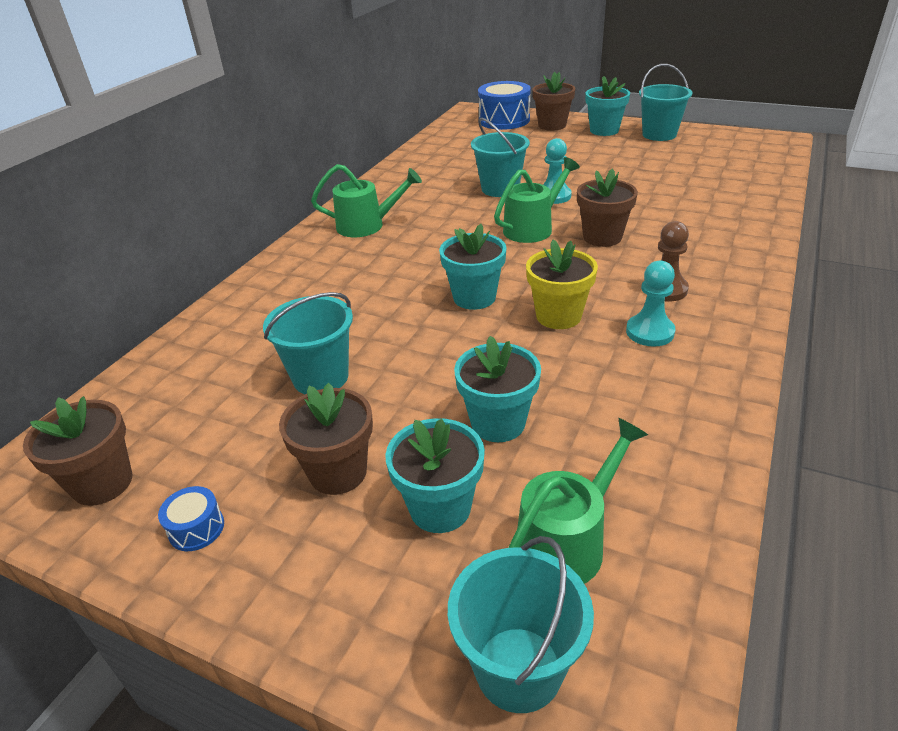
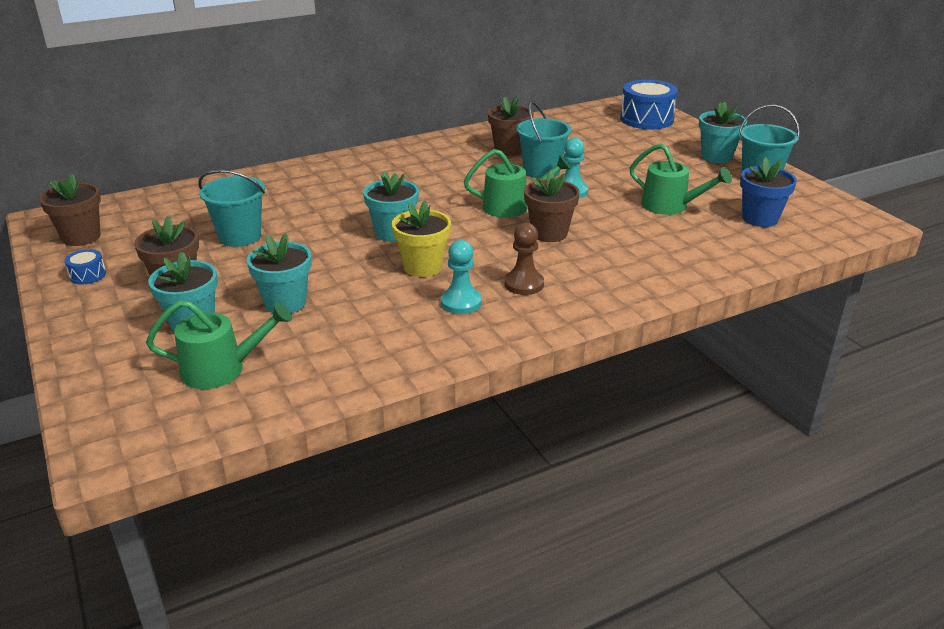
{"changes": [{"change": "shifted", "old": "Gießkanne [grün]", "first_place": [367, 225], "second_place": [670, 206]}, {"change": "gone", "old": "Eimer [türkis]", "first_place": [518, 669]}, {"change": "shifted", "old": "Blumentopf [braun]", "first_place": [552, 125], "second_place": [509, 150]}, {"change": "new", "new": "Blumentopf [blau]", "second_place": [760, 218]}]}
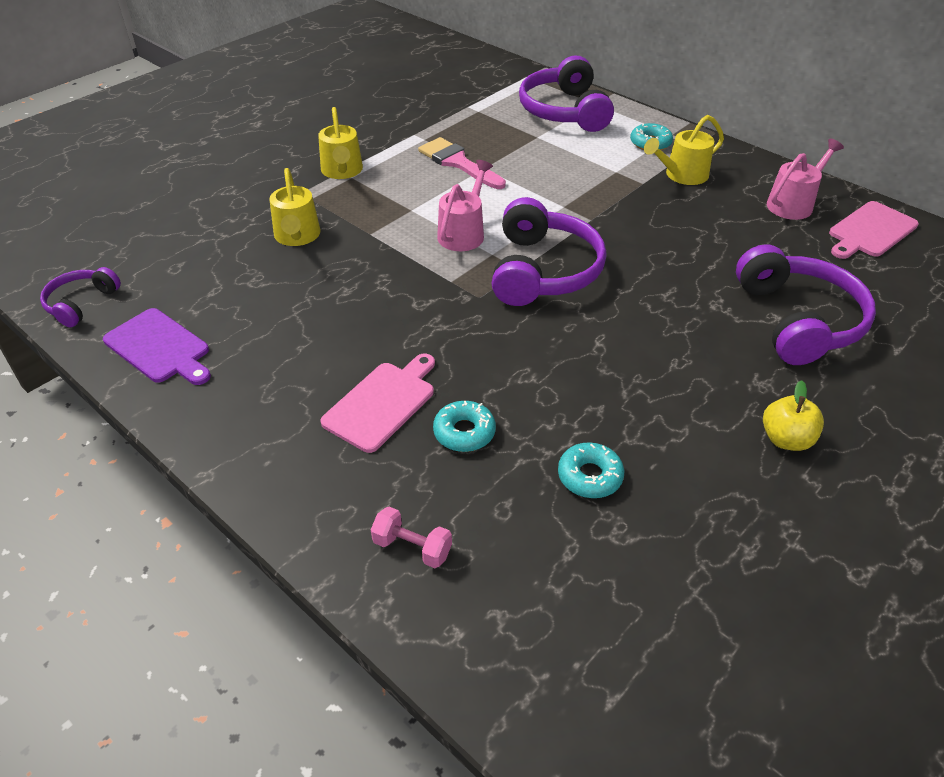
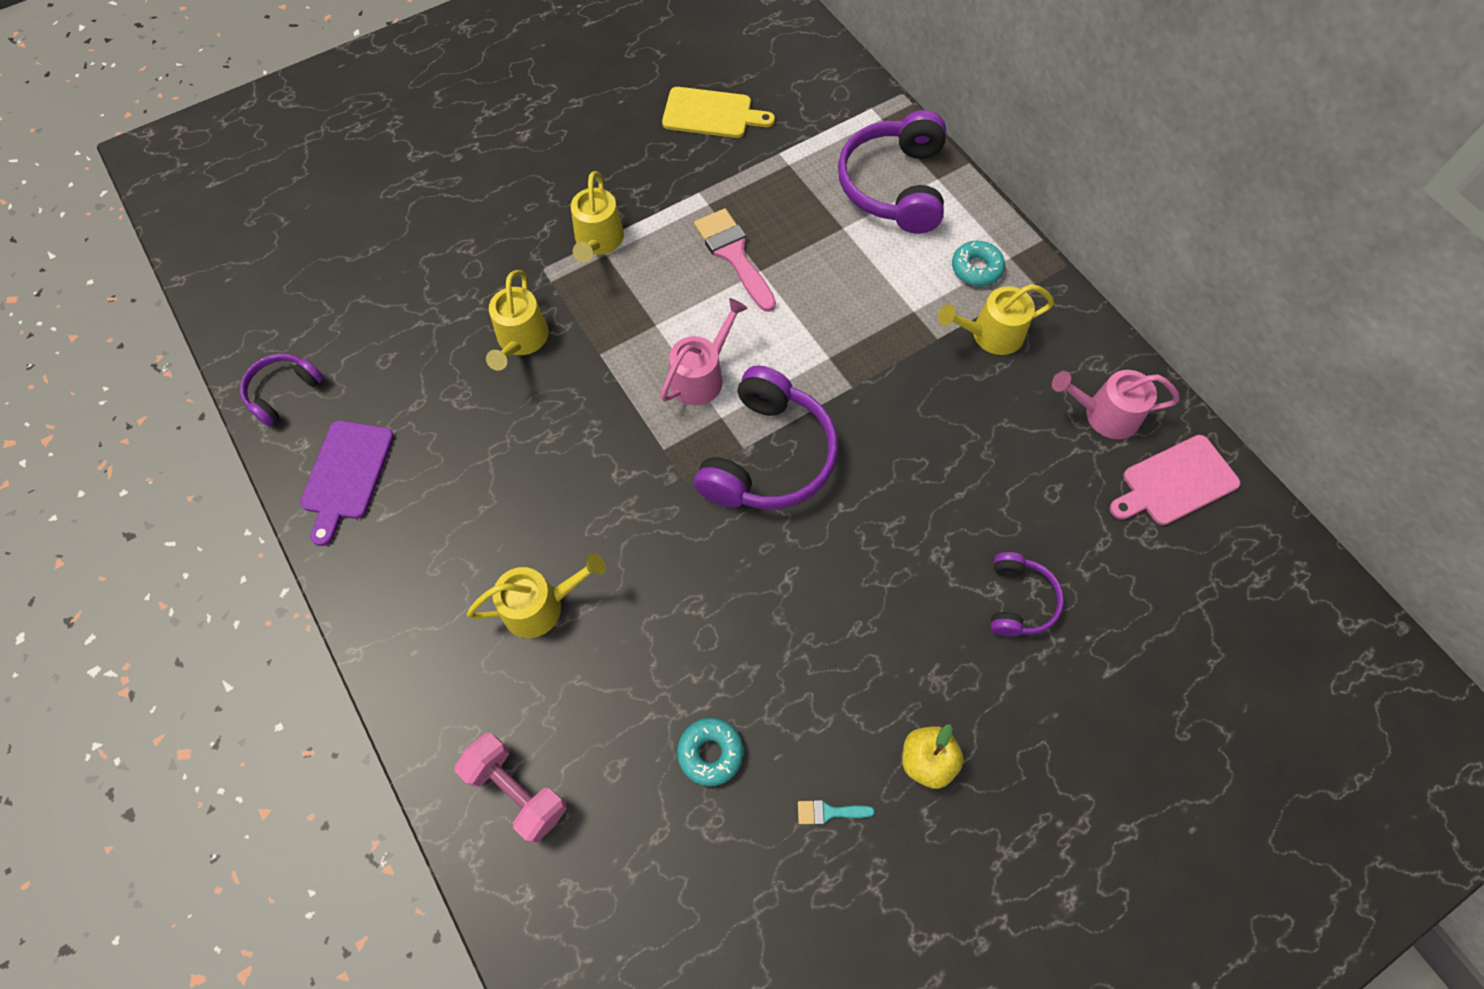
{"changes": [{"change": "rotated", "old": "Schneidebrett [lila]", "first_place": [159, 348], "second_place": [346, 474], "degrees": 45}, {"change": "swapped", "old": "Schneidebrett [rosa]", "new": "Gießkanne [gelb]", "first_place": [382, 403], "second_place": [541, 606]}, {"change": "scaled", "old": "Hantel [rosa]", "first_place": [412, 547], "second_place": [517, 790], "factor": 1.51}, {"change": "gone", "old": "Donut [türkis]", "first_place": [464, 432]}, {"change": "scaled", "old": "Kopfhörer [lila]", "first_place": [797, 320], "second_place": [1019, 600], "factor": 0.54}, {"change": "rotated", "old": "Gießkanne [rosa]", "first_place": [793, 204], "second_place": [1104, 414], "degrees": -150}, {"change": "new", "new": "Schneidebrett [gelb]", "second_place": [711, 114]}, {"change": "new", "new": "Pinsel [türkis]", "second_place": [829, 812]}]}
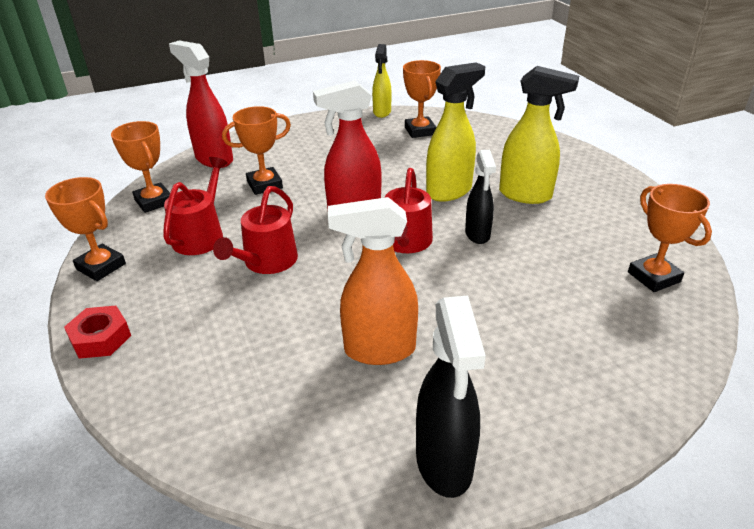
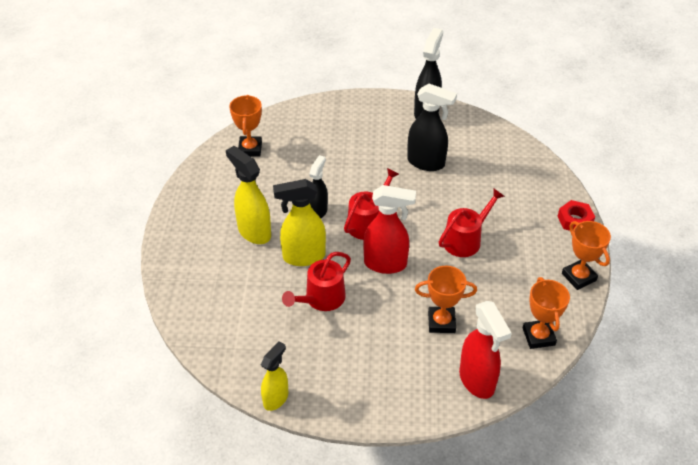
{"changes": [{"change": "shifted", "old": "Gießkanne [rot]", "first_place": [201, 235], "second_place": [321, 299]}, {"change": "repainted", "old": "Sprühflasche [orange]", "new": "Sprühflasche [schwarz]", "first_place": [378, 350], "second_place": [426, 163]}, {"change": "gone", "old": "Pokal [orange]", "first_place": [420, 131]}]}
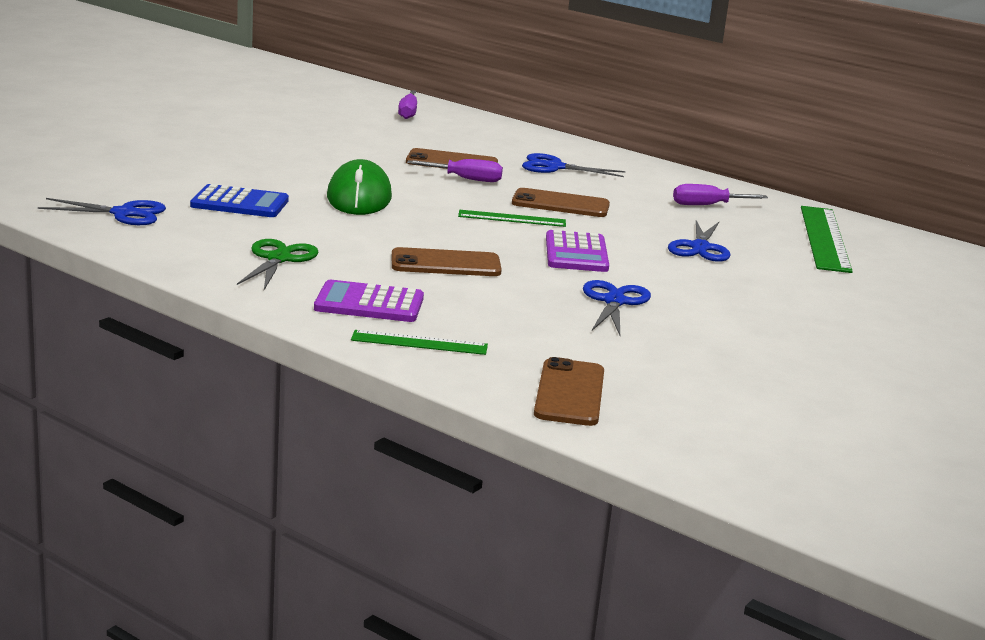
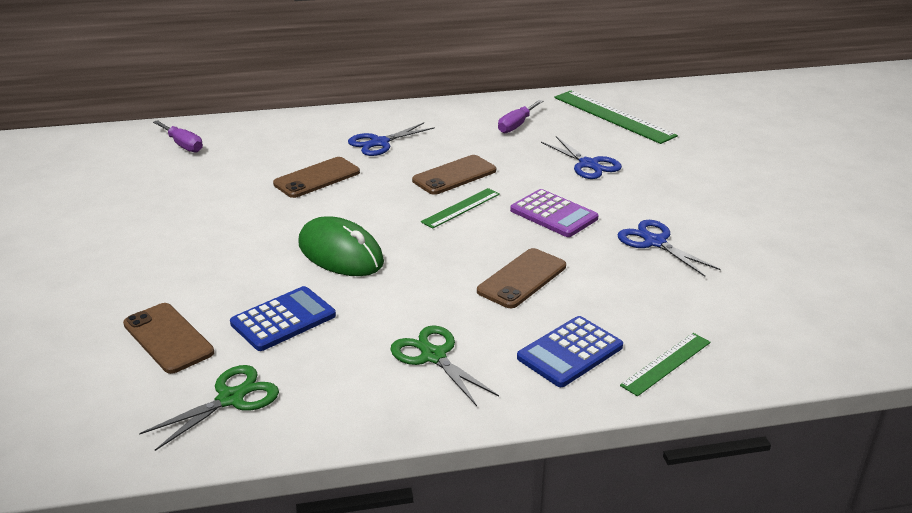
{"changes": [{"change": "repainted", "old": "Schere [blau]", "new": "Schere [grün]", "first_place": [124, 213], "second_place": [231, 398]}, {"change": "repainted", "old": "Taschenrechner [lila]", "new": "Taschenrechner [blau]", "first_place": [369, 303], "second_place": [570, 352]}, {"change": "gone", "old": "Schraubenzieher [lila]", "first_place": [466, 179]}, {"change": "shifted", "old": "Handy [braun]", "first_place": [569, 393], "second_place": [168, 338]}]}
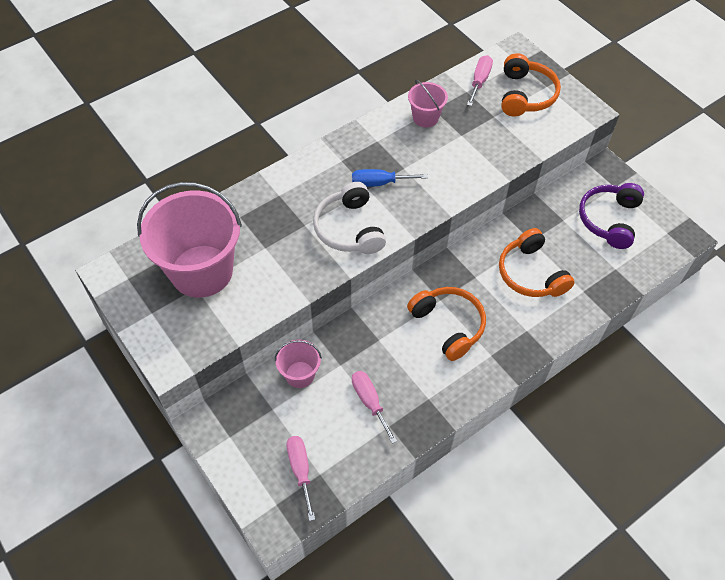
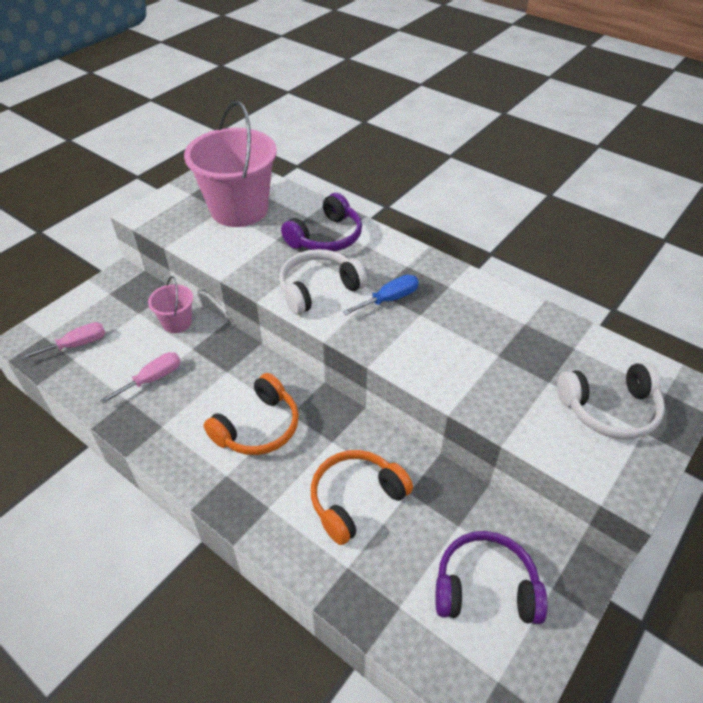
{"changes": [{"change": "rotated", "old": "Schraubenzieher [blau]", "first_place": [379, 183], "second_place": [389, 299], "degrees": 75}, {"change": "gone", "old": "Eimer [rosa]", "first_place": [425, 117]}, {"change": "gone", "old": "Schraubenzieher [rosa]", "first_place": [479, 81]}, {"change": "repainted", "old": "Kopfhörer [orange]", "new": "Kopfhörer [weiß]", "first_place": [525, 95], "second_place": [609, 409]}, {"change": "new", "new": "Kopfhörer [lila]", "second_place": [326, 237]}]}
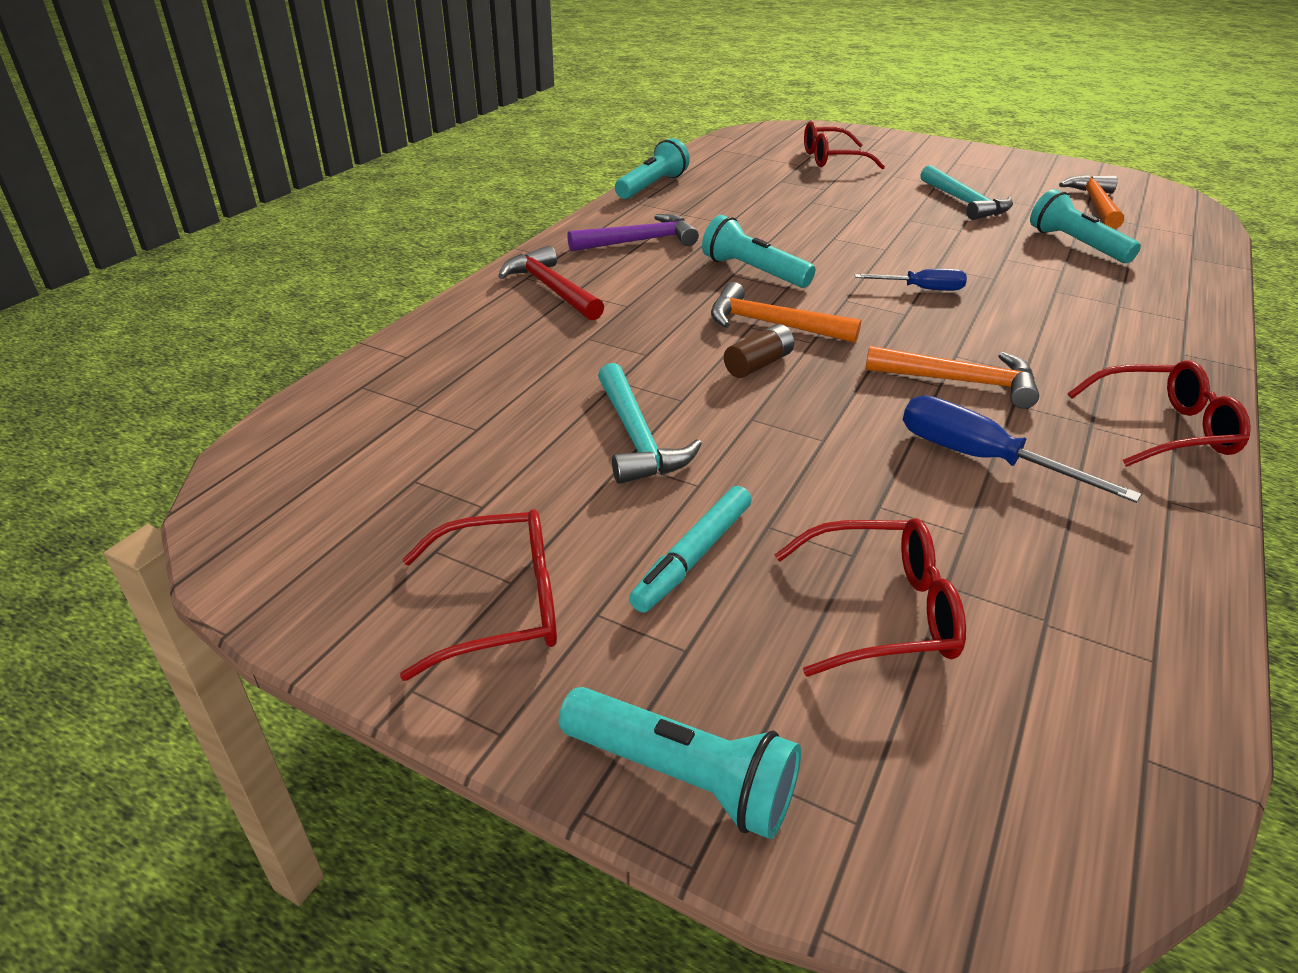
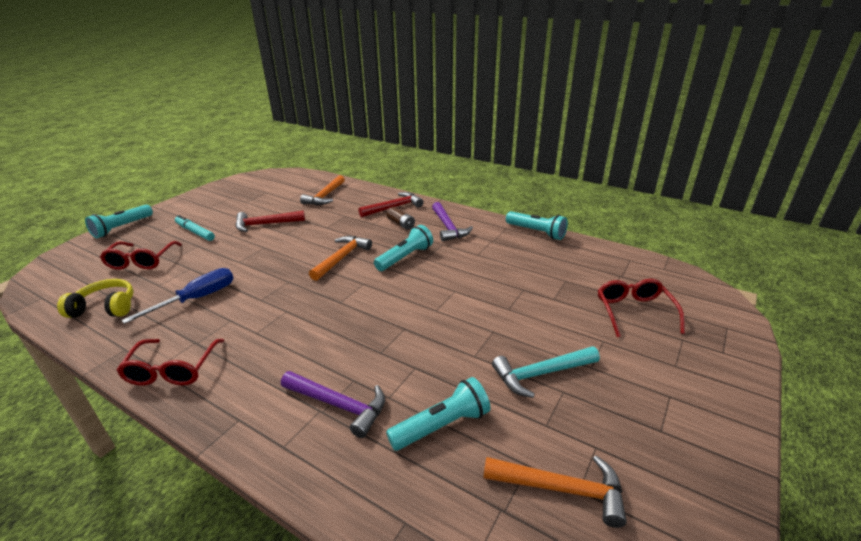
{"changes": [{"change": "gone", "old": "Brille [rot]", "first_place": [501, 605]}, {"change": "repainted", "old": "Hammer [türkis]", "new": "Hammer [rot]", "first_place": [637, 438], "second_place": [266, 224]}, {"change": "shifted", "old": "Batterie [braun]", "first_place": [758, 364], "second_place": [401, 224]}, {"change": "gone", "old": "Schraubenzieher [blau]", "first_place": [921, 289]}, {"change": "shifted", "old": "Hammer [orange]", "first_place": [959, 382], "second_place": [325, 196]}, {"change": "new", "new": "Kopfhörer [gelb]", "second_place": [105, 308]}, {"change": "new", "new": "Hammer [lila]", "second_place": [338, 405]}]}
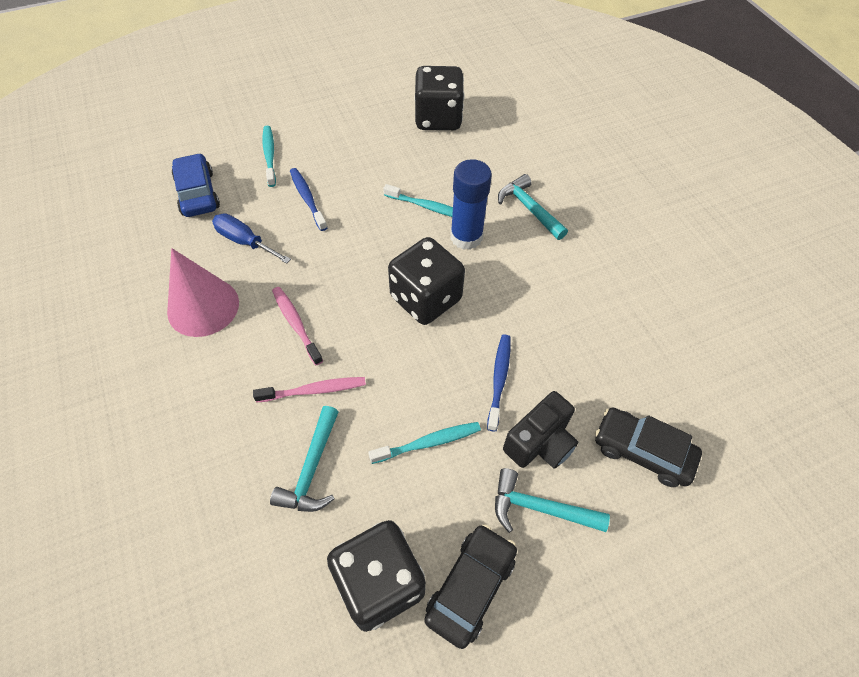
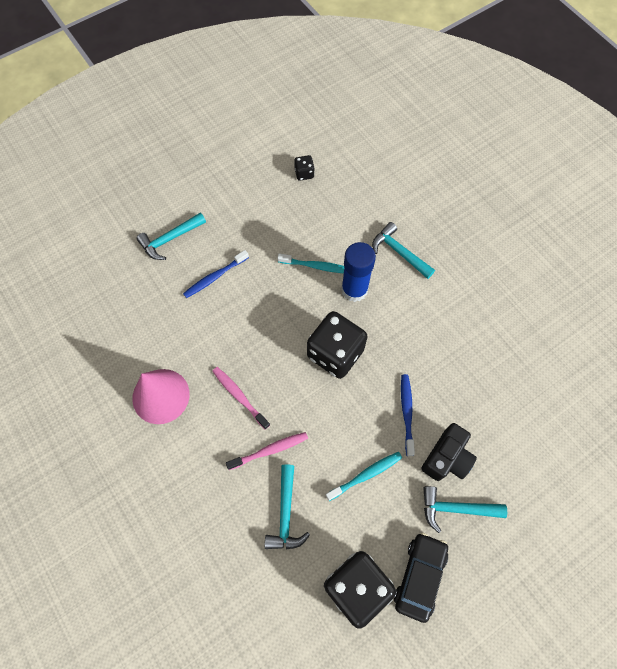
{"changes": [{"change": "gone", "old": "Auto [blau]", "first_place": [197, 193]}, {"change": "gone", "old": "Schraubenzieher [blau]", "first_place": [245, 241]}, {"change": "swapped", "old": "Zahnbürste [türkis]", "new": "Hammer [türkis]", "first_place": [269, 155], "second_place": [170, 239]}, {"change": "rotated", "old": "Zahnbürste [blau]", "first_place": [307, 199], "second_place": [215, 277], "degrees": -90}, {"change": "scaled", "old": "Spielwürfel [schwarz]", "first_place": [438, 118], "second_place": [304, 173], "factor": 0.44}, {"change": "gone", "old": "Auto [schwarz]", "first_place": [642, 451]}]}
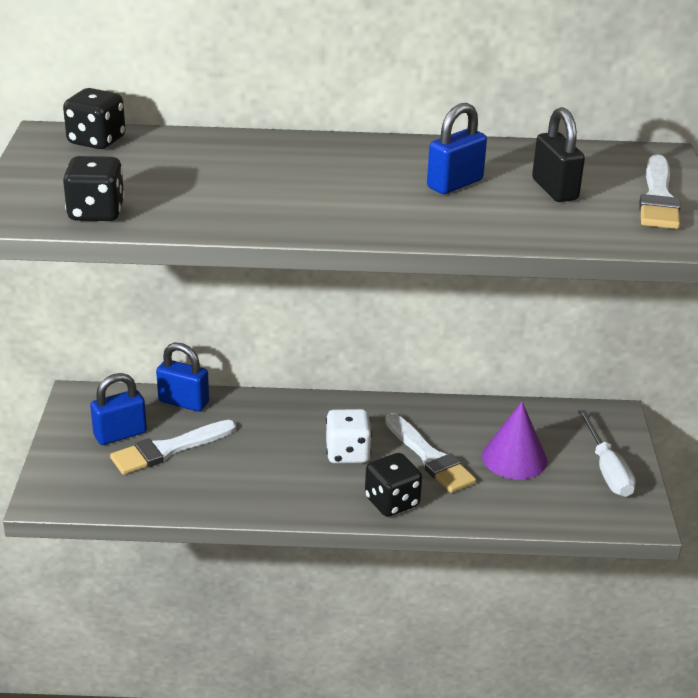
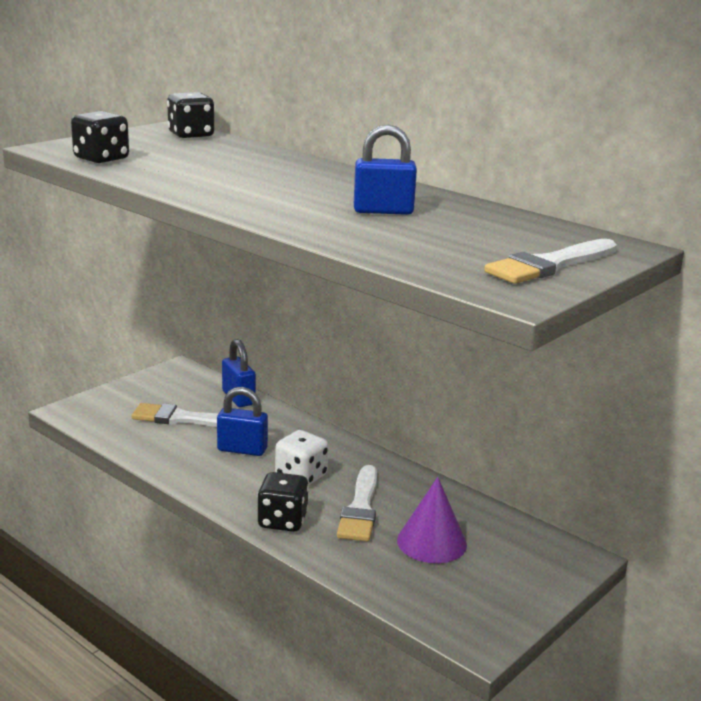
{"changes": [{"change": "shifted", "old": "Vorhängeschloss [blau]", "first_place": [120, 434], "second_place": [242, 449]}, {"change": "gone", "old": "Vorhängeschloss [schwarz]", "first_place": [554, 189]}, {"change": "gone", "old": "Schraubenzieher [weiß]", "first_place": [607, 470]}]}
